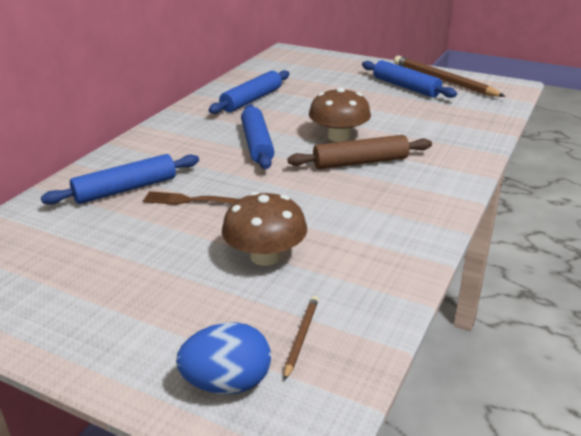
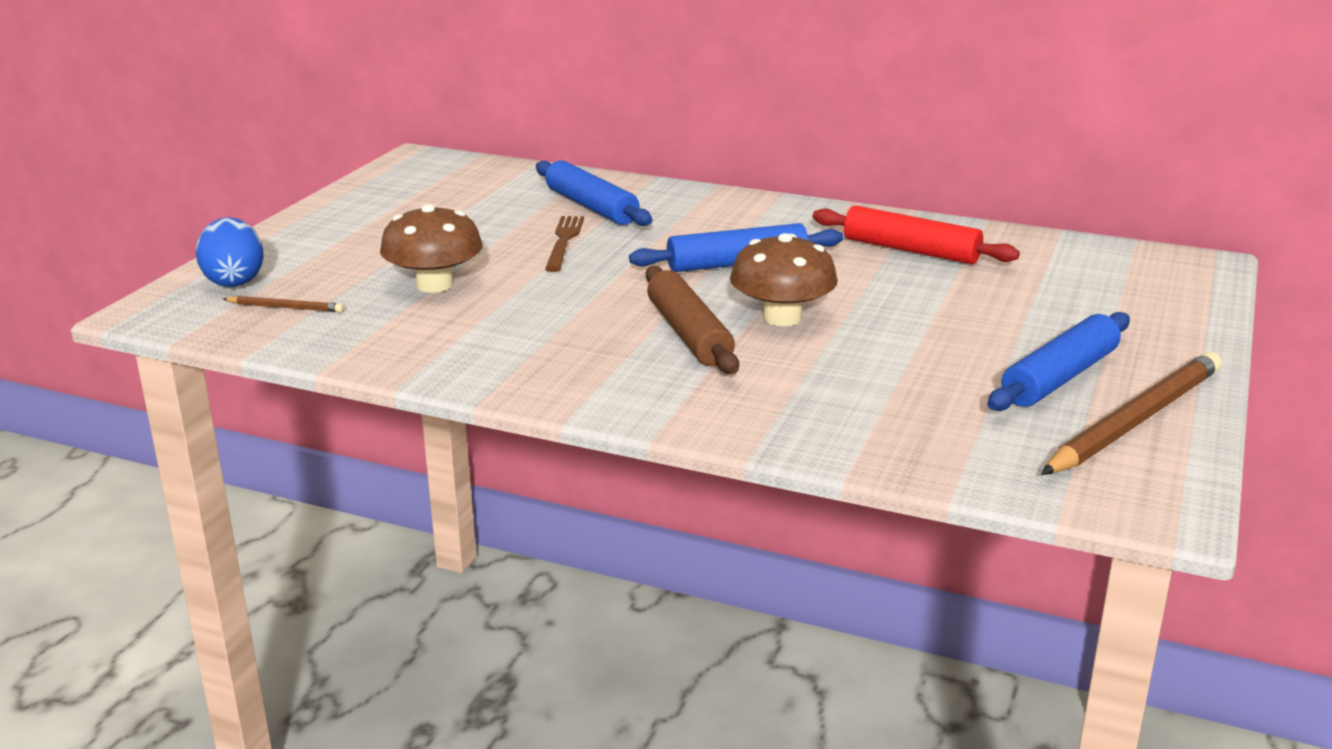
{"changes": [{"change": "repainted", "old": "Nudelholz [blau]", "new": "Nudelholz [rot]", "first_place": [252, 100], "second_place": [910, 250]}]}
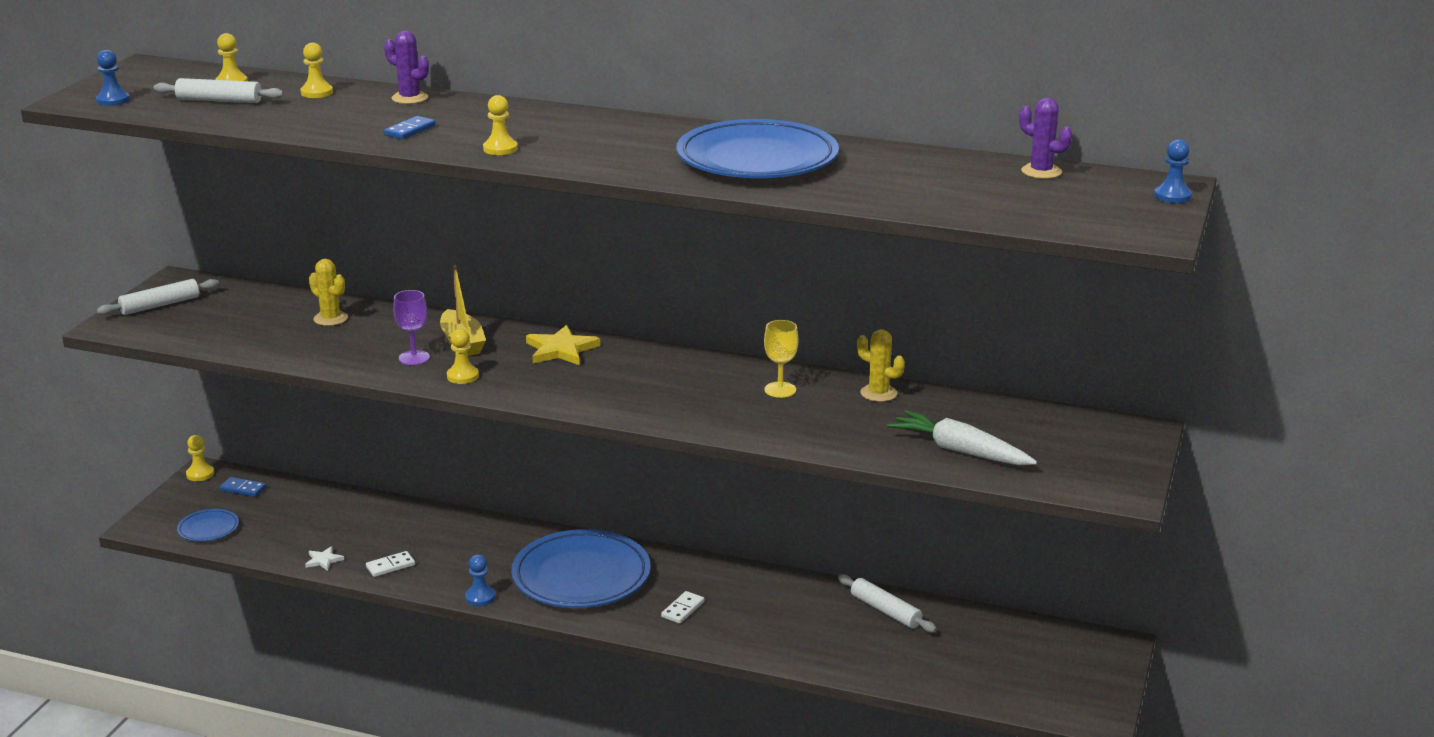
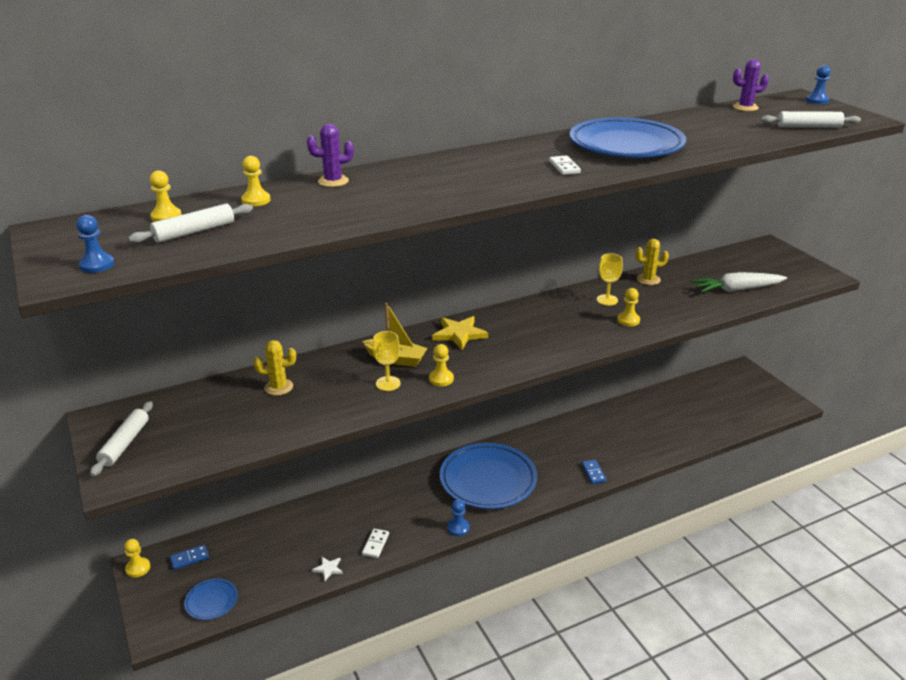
{"changes": [{"change": "shifted", "old": "Dominostein [blau]", "first_place": [410, 130], "second_place": [593, 473]}, {"change": "repainted", "old": "Kelch [lila]", "new": "Kelch [gelb]", "first_place": [414, 358], "second_place": [388, 383]}, {"change": "shifted", "old": "Bauer [gelb]", "first_place": [500, 149], "second_place": [628, 320]}, {"change": "shifted", "old": "Dominostein [weiß]", "first_place": [682, 609], "second_place": [564, 167]}, {"change": "shifted", "old": "Nudelholz [weiß]", "first_place": [885, 611], "second_place": [809, 127]}]}
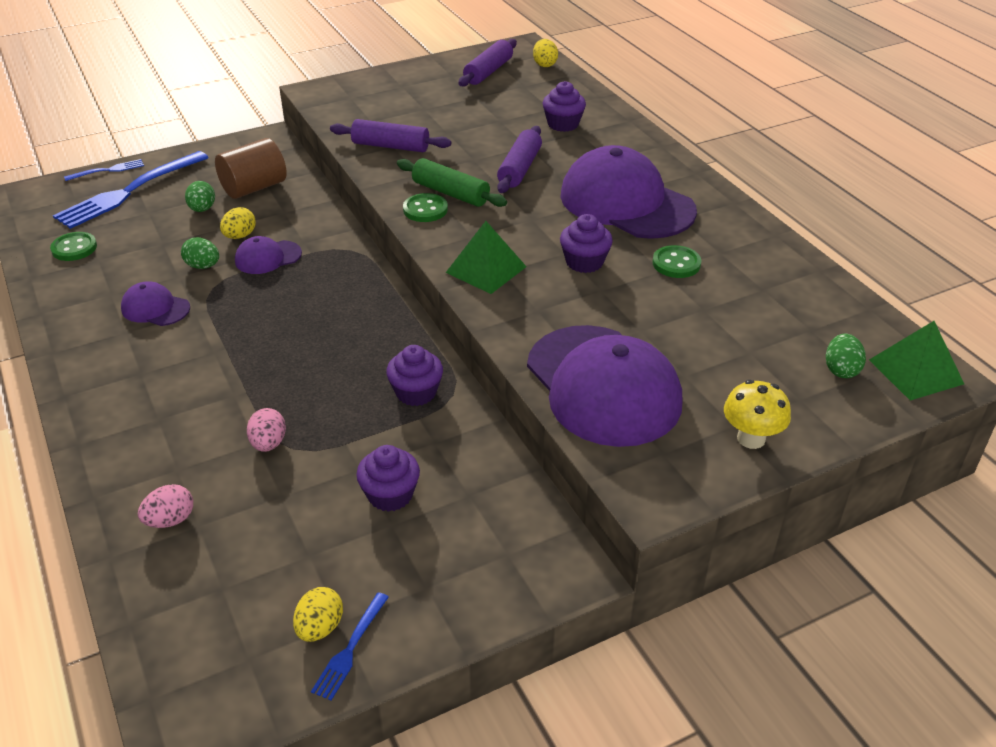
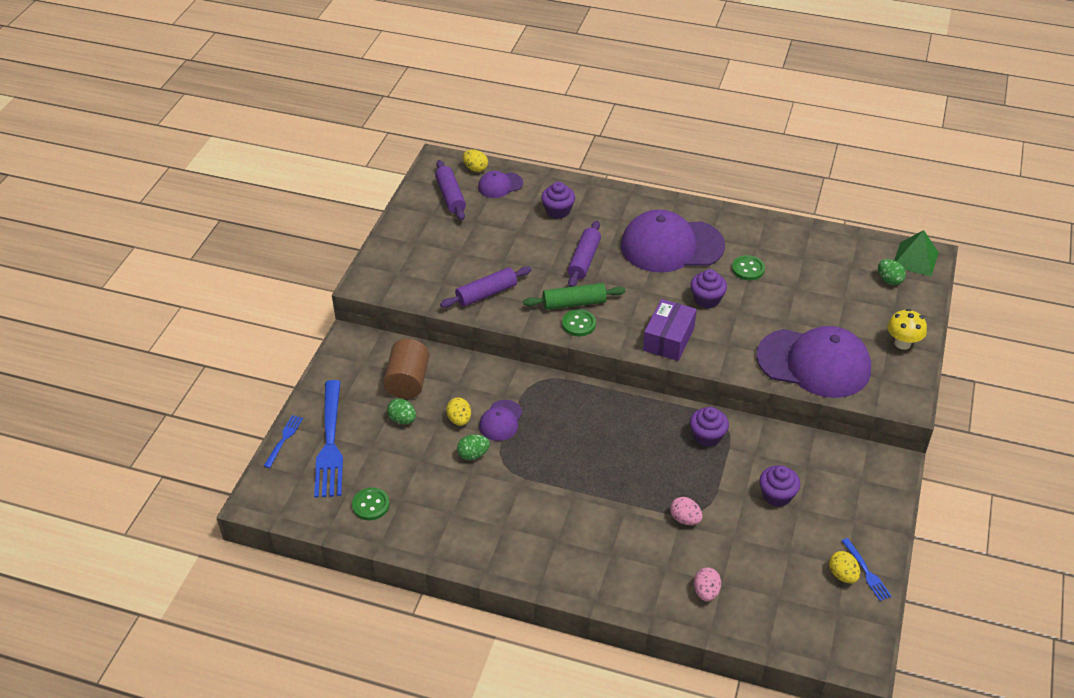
{"changes": [{"change": "shifted", "old": "Kappe [lila]", "first_place": [155, 308], "second_place": [500, 185]}, {"change": "swapped", "old": "Pyramide [grün]", "new": "Schachtel [lila]", "first_place": [486, 269], "second_place": [668, 339]}, {"change": "rotated", "old": "Nudelholz [lila]", "first_place": [520, 169], "second_place": [584, 260], "degrees": 45}]}
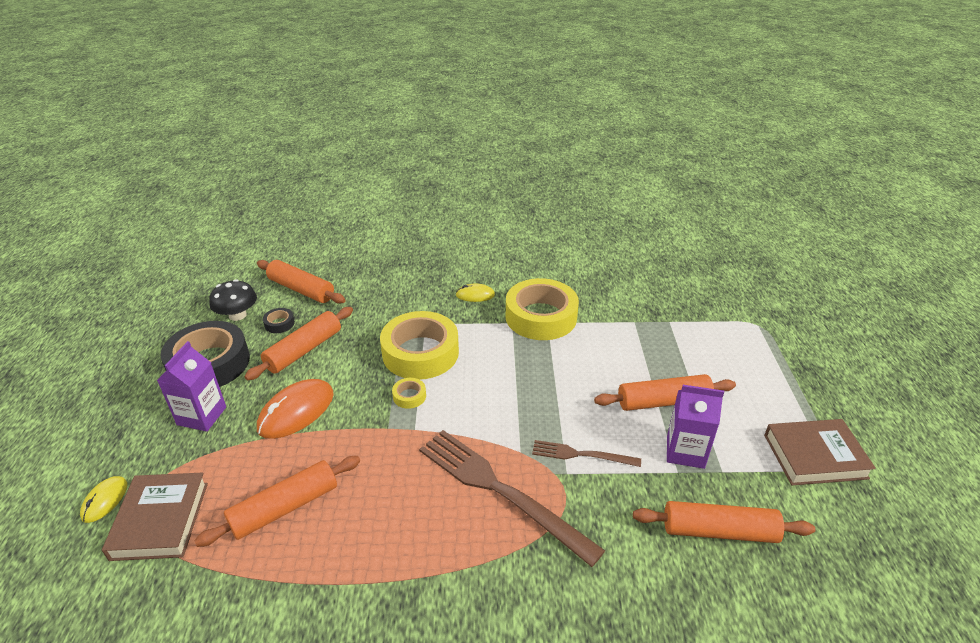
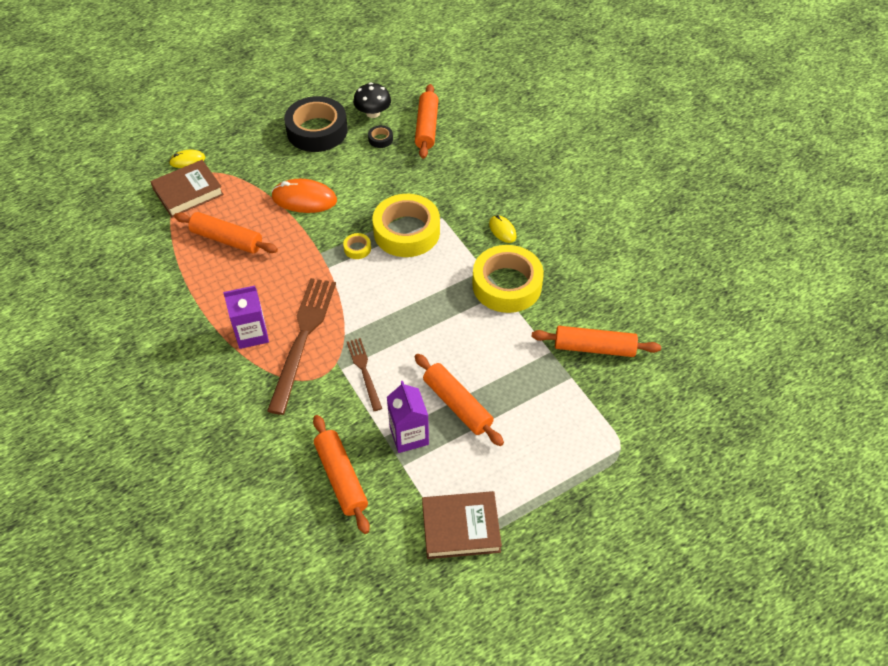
{"changes": [{"change": "shifted", "old": "Getränkekarton [lila]", "first_place": [202, 416], "second_place": [252, 334]}, {"change": "shifted", "old": "Nudelholz [orange]", "first_place": [304, 350], "second_place": [594, 348]}, {"change": "rotated", "old": "Buch [braun]", "first_place": [815, 456], "second_place": [461, 528], "degrees": -60}]}
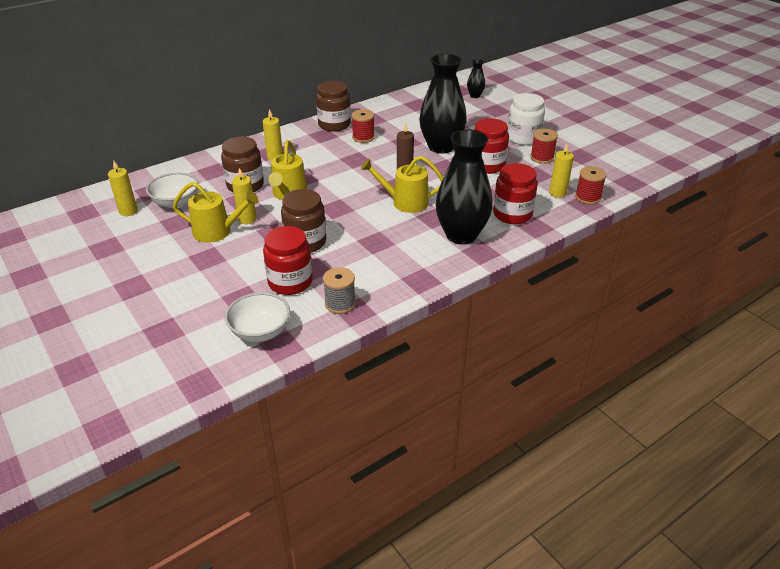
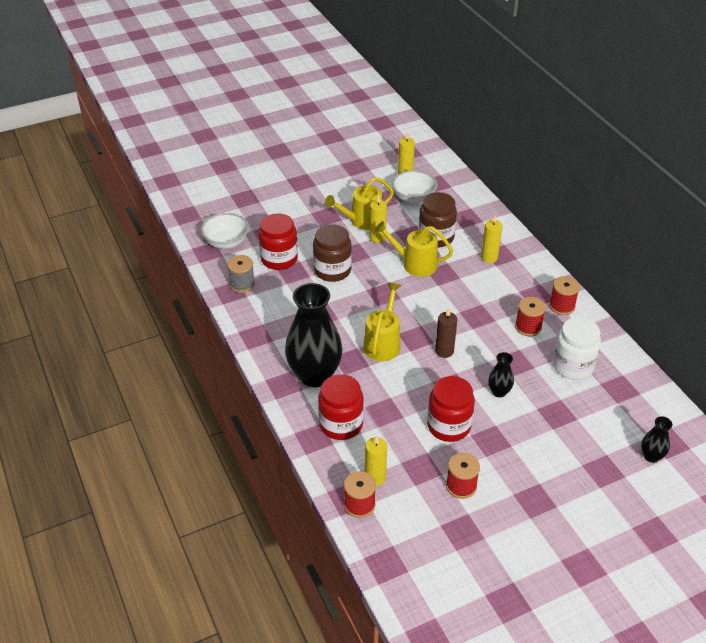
{"changes": [{"change": "rotated", "old": "Gießkanne [gelb]", "first_place": [217, 231], "second_place": [362, 221], "degrees": 45}, {"change": "swapped", "old": "Einmachglas [braun]", "new": "Garnrolle [rot]", "first_place": [334, 125], "second_place": [562, 306]}, {"change": "scaled", "old": "Vase [schwarz]", "first_place": [441, 147], "second_place": [499, 392], "factor": 0.45}, {"change": "shifted", "old": "Einmachglas [weiß]", "first_place": [523, 138], "second_place": [572, 366]}]}
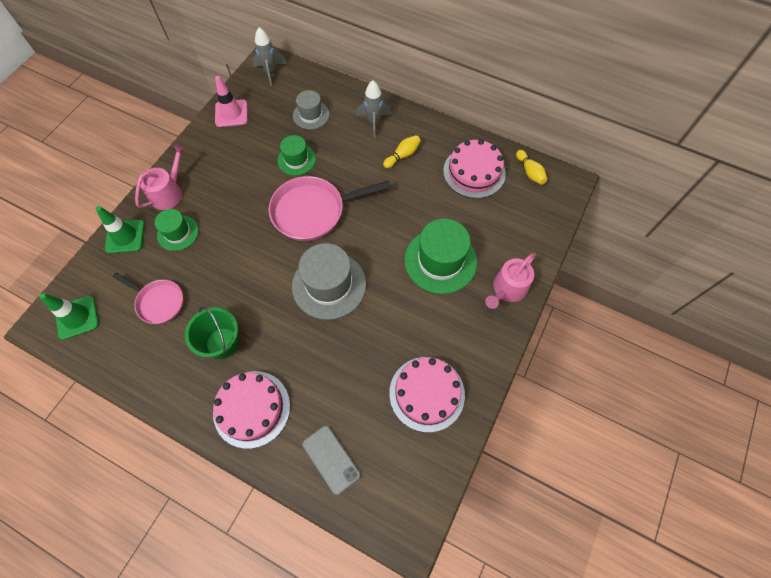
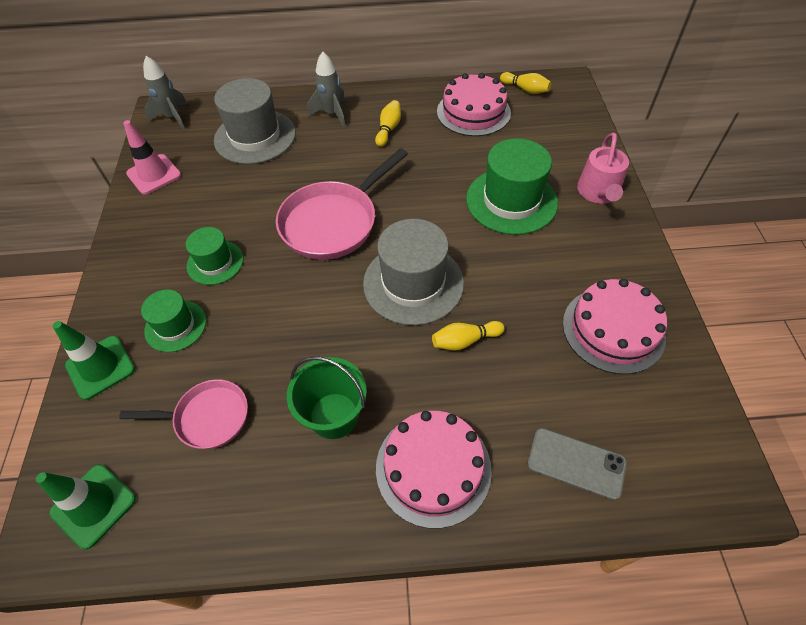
{"changes": [{"change": "gone", "old": "Gießkanne [rosa]", "first_place": [169, 192]}, {"change": "shifted", "old": "Hut [grün]", "first_place": [296, 160], "second_place": [215, 262]}, {"change": "scaled", "old": "Hut [grau]", "first_place": [311, 115], "second_place": [255, 137], "factor": 1.73}, {"change": "new", "new": "Bowlingkegel [gelb]", "second_place": [465, 340]}]}
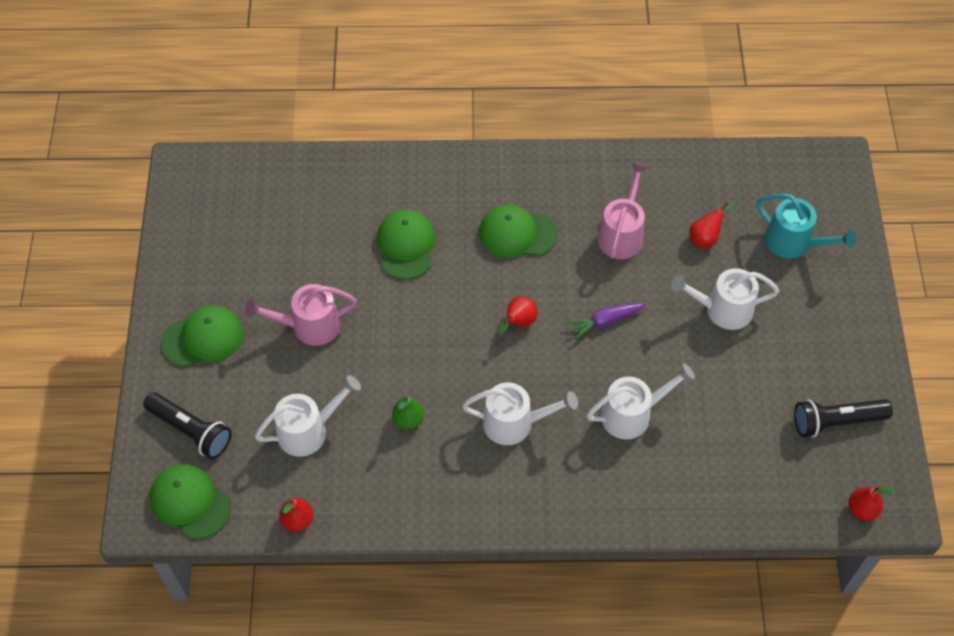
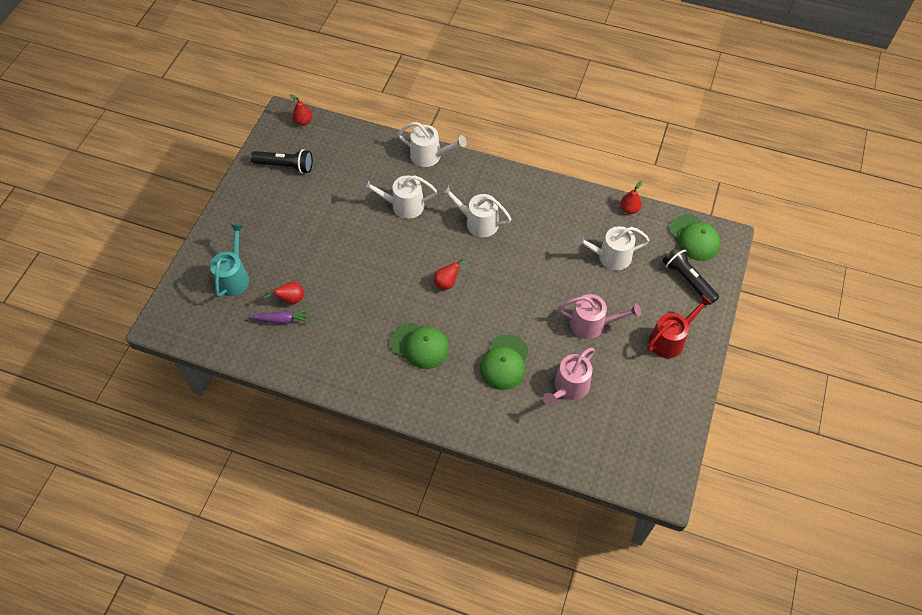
{"changes": [{"change": "swapped", "old": "Kappe [grün]", "new": "Gießkanne [rot]", "first_place": [203, 338], "second_place": [670, 339]}, {"change": "gone", "old": "Birne [grün]", "first_place": [408, 419]}, {"change": "shifted", "old": "Karotte [lila]", "first_place": [604, 321], "second_place": [283, 320]}, {"change": "shifted", "old": "Gießkanne [rosa]", "first_place": [621, 234], "second_place": [569, 387]}, {"change": "shifted", "old": "Gießkanne [weiß]", "first_place": [723, 309], "second_place": [429, 156]}, {"change": "rotated", "old": "Gießkanne [türkis]", "first_place": [793, 242], "second_place": [234, 277], "degrees": 45}]}
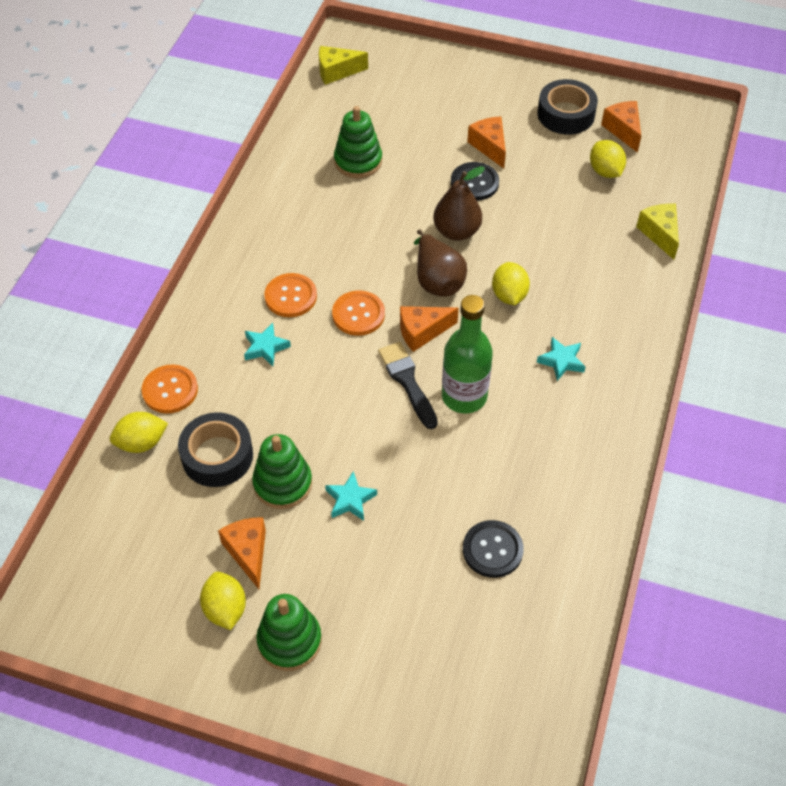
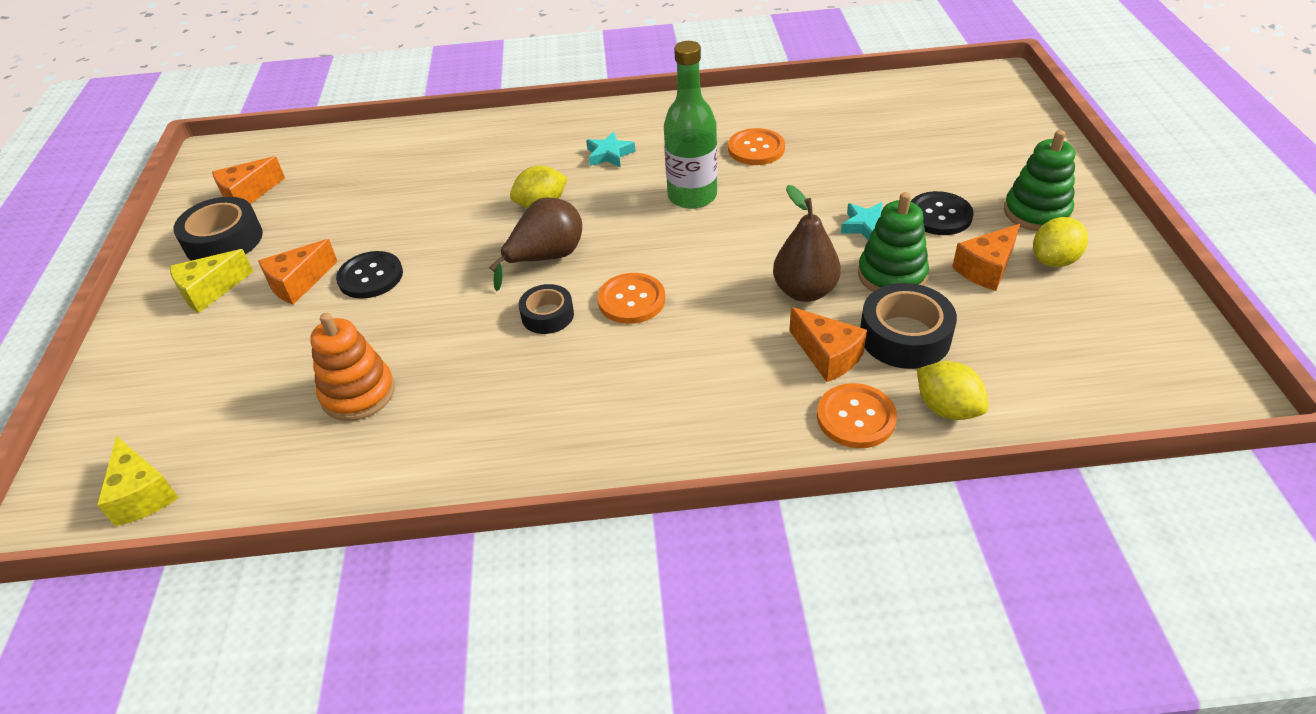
{"changes": [{"change": "gone", "old": "Stern [türkis]", "first_place": [265, 347]}, {"change": "shifted", "old": "Knopf [orange]", "first_place": [291, 296], "second_place": [756, 149]}, {"change": "repainted", "old": "Stapelspielzeug [grün]", "new": "Stapelspielzeug [orange]", "first_place": [358, 161], "second_place": [358, 393]}, {"change": "gone", "old": "Pinsel [schwarz]", "first_place": [407, 381]}, {"change": "shifted", "old": "Käse [orange]", "first_place": [422, 332], "second_place": [827, 356]}, {"change": "shifted", "old": "Birne [braun]", "first_place": [456, 231], "second_place": [805, 291]}, {"change": "shifted", "old": "Knopf [schwarz]", "first_place": [492, 550], "second_place": [939, 215]}, {"change": "gone", "old": "Zitrone [gelb]", "first_place": [605, 171]}, {"change": "shifted", "old": "Käse [gelb]", "first_place": [659, 234], "second_place": [210, 291]}, {"change": "new", "new": "Klebeband [schwarz]", "second_place": [547, 315]}]}
